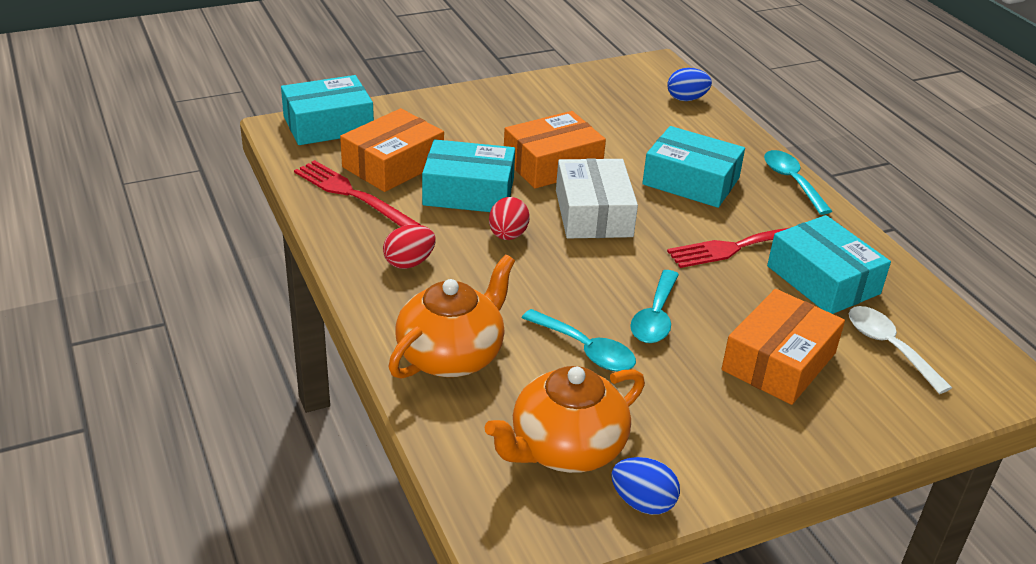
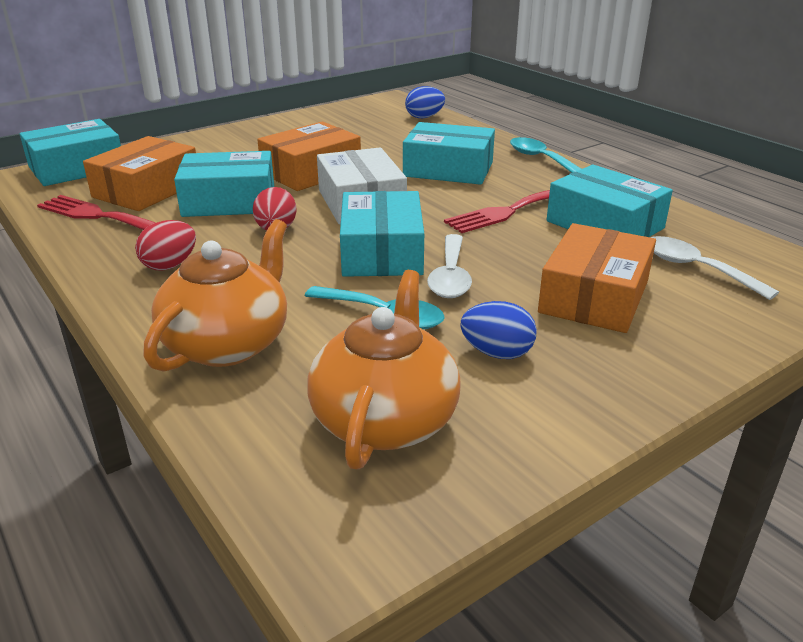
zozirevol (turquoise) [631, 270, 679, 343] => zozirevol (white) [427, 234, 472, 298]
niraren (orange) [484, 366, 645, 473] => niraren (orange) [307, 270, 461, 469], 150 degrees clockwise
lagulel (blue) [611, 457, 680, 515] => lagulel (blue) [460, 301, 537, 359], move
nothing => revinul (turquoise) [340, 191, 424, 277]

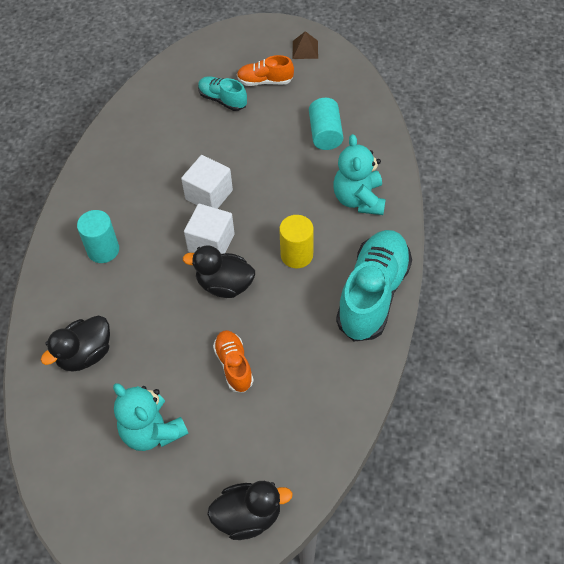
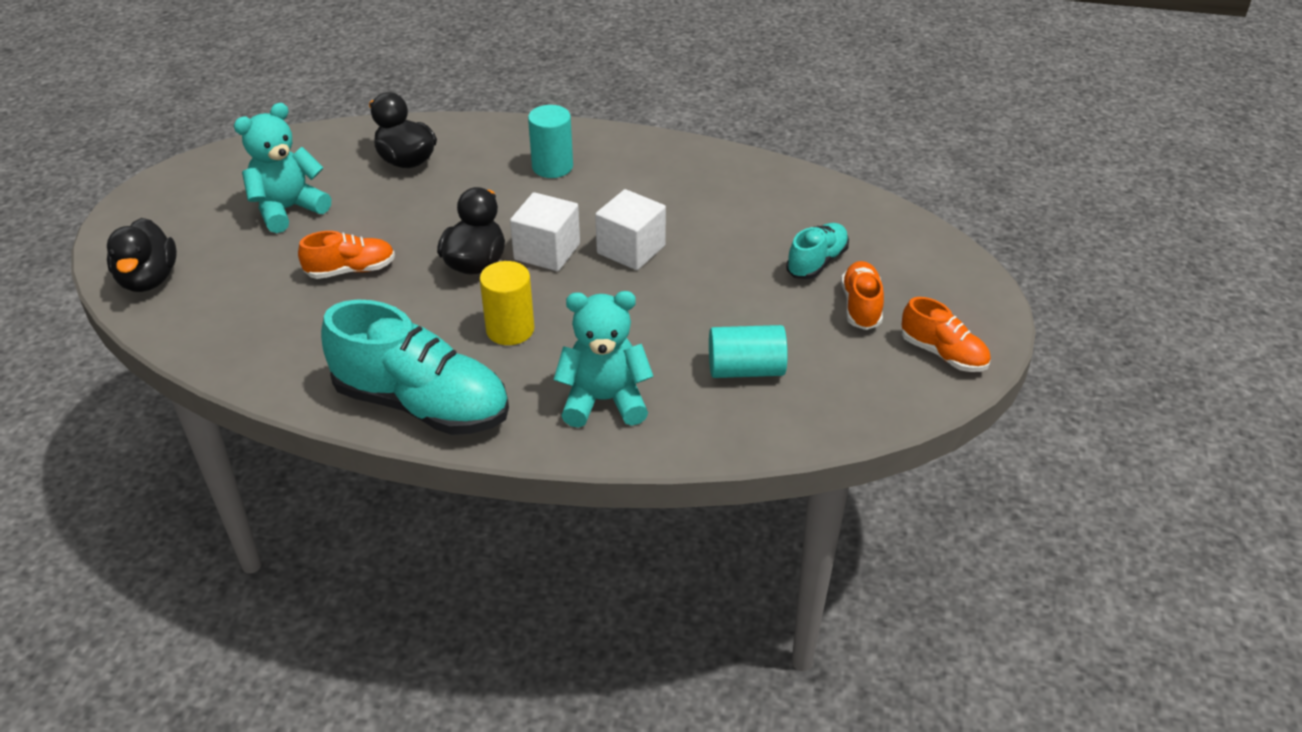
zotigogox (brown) [293, 31, 318, 59] => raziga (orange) [902, 297, 991, 372]

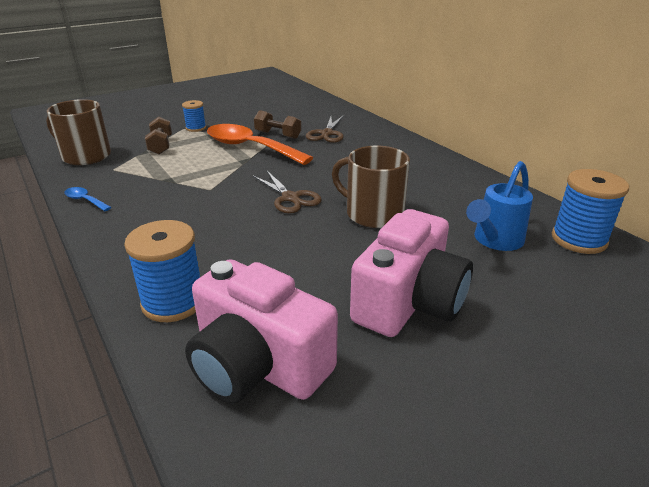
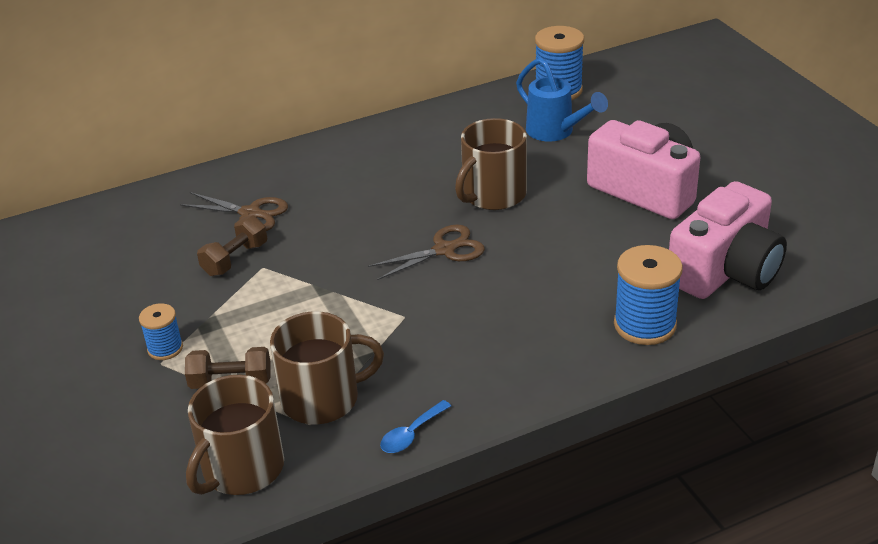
zozirevol (orange) [207, 124, 313, 165] => nothing
nothing => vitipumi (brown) [270, 311, 384, 424]

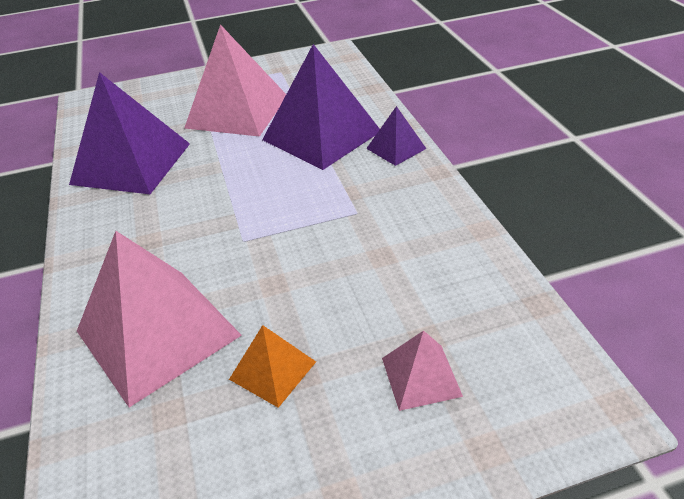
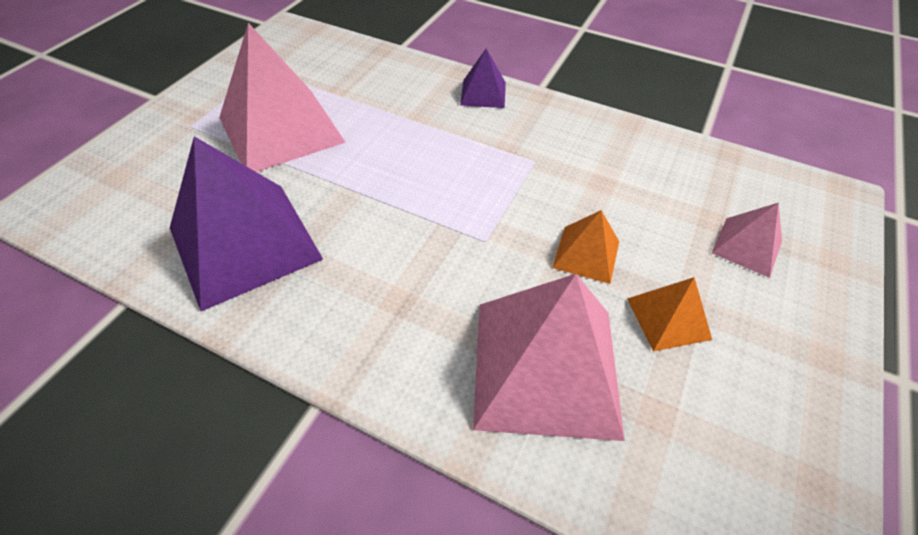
zotigogox (purple) [262, 44, 380, 170] => nothing
nothing => zotigogox (orange) [552, 210, 619, 284]

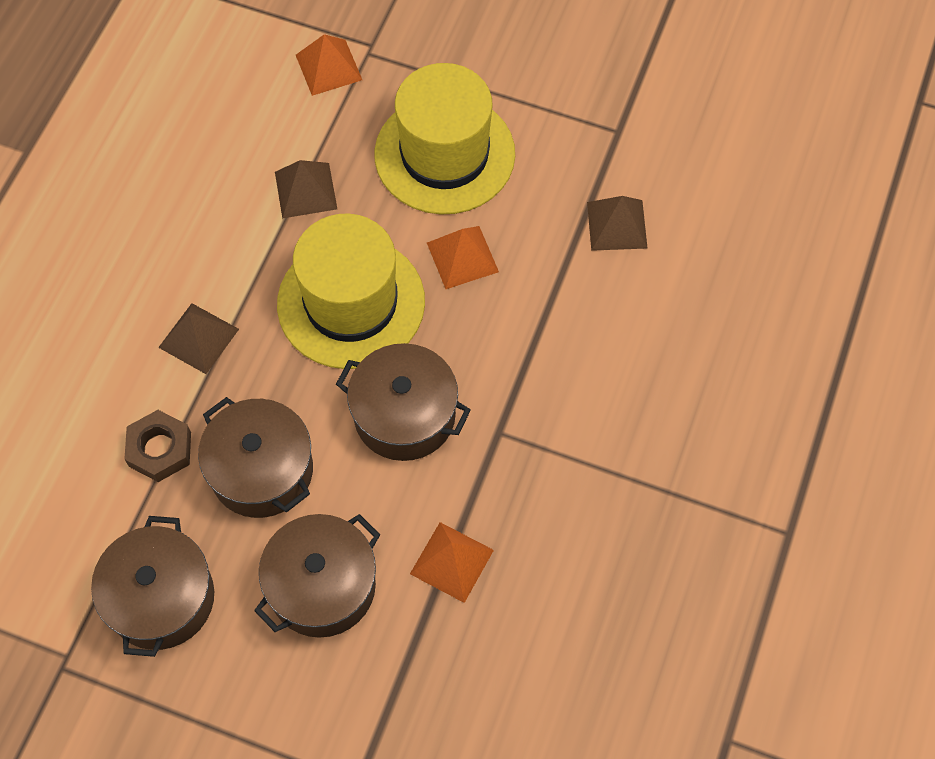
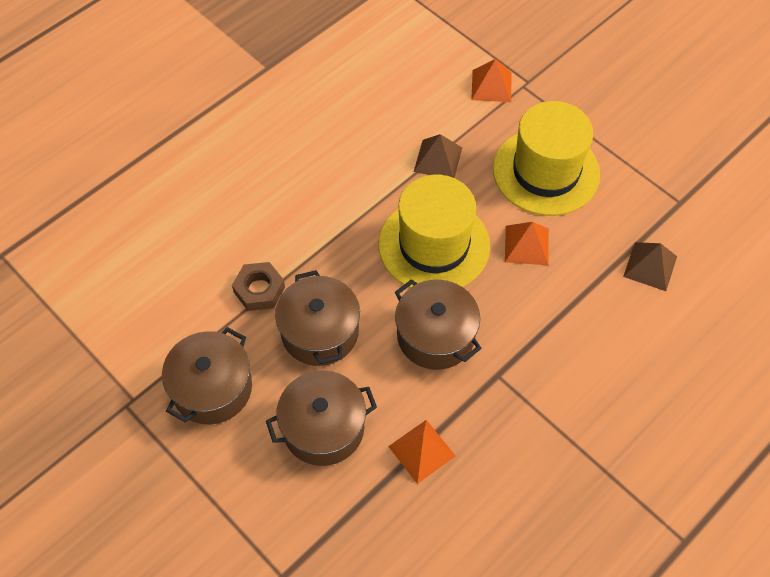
zotigogox (brown) [158, 303, 239, 374] => nothing

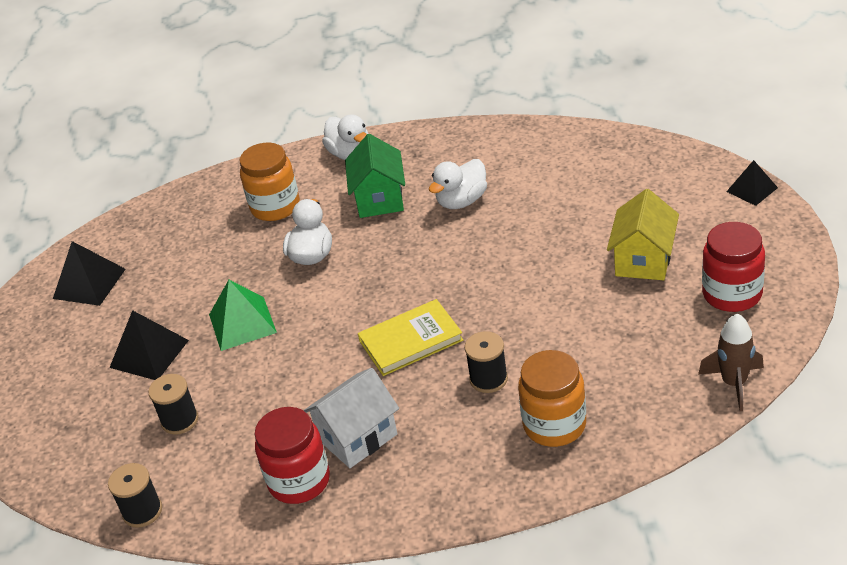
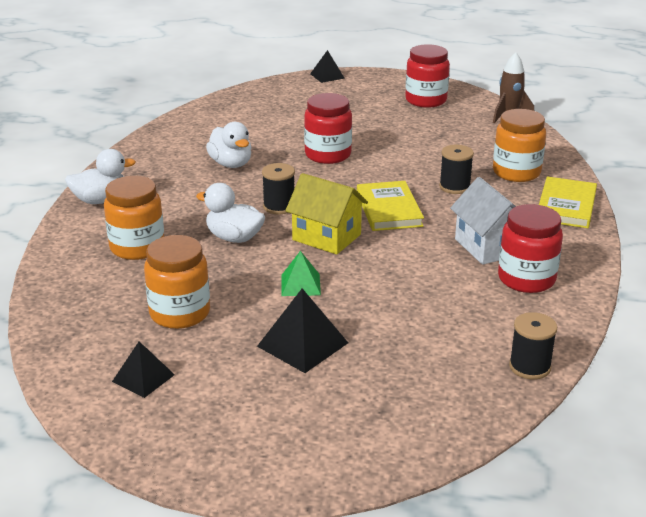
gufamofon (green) [345, 134, 405, 218] => nothing
gufamofon (yellow) [607, 189, 679, 280] => gufamofon (yellow) [285, 173, 368, 255], move
zotigogox (black) [53, 241, 126, 306] => zotigogox (black) [112, 341, 175, 398], x0.65
zotigogox (green) [209, 280, 277, 351] => zotigogox (green) [282, 251, 321, 296], x0.65
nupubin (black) [148, 374, 199, 435] => nupubin (black) [262, 163, 295, 214], move
nothing => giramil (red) [304, 93, 352, 164]
nothing => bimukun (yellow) [539, 176, 597, 228]
nothing => giramil (orange) [144, 235, 210, 329]

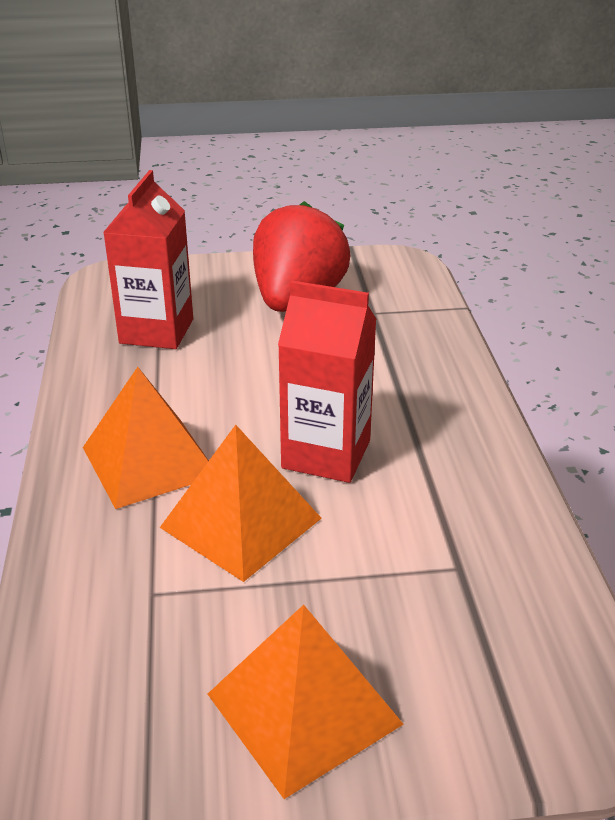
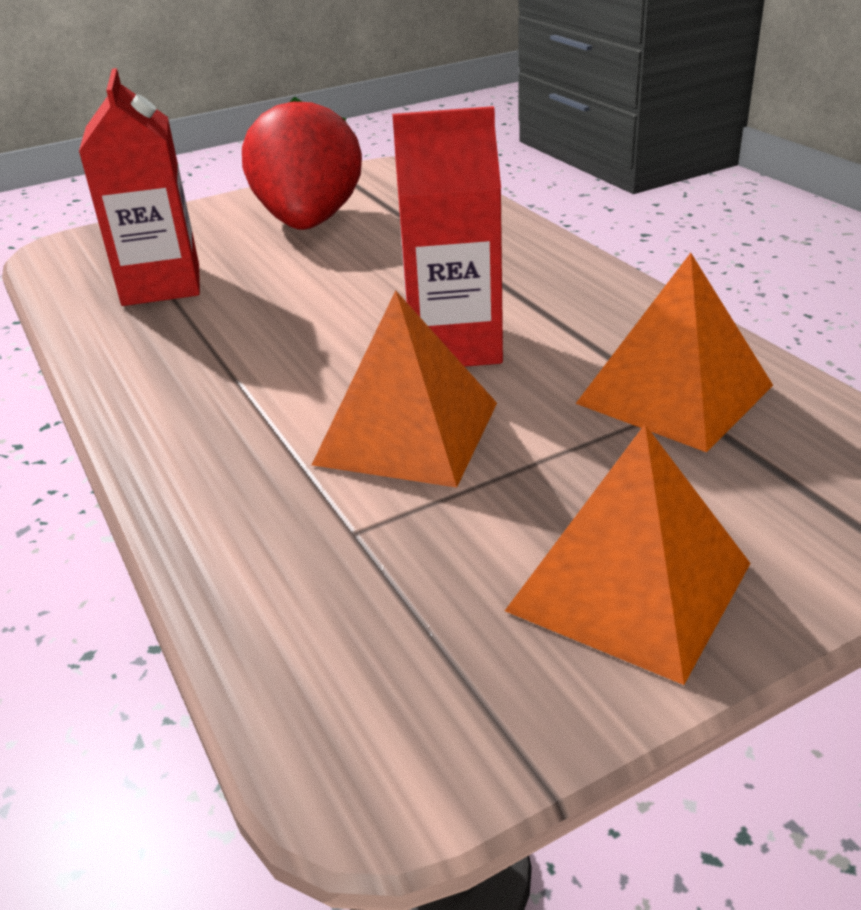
zotigogox (orange) [83, 367, 209, 509] => zotigogox (orange) [575, 253, 773, 452], move

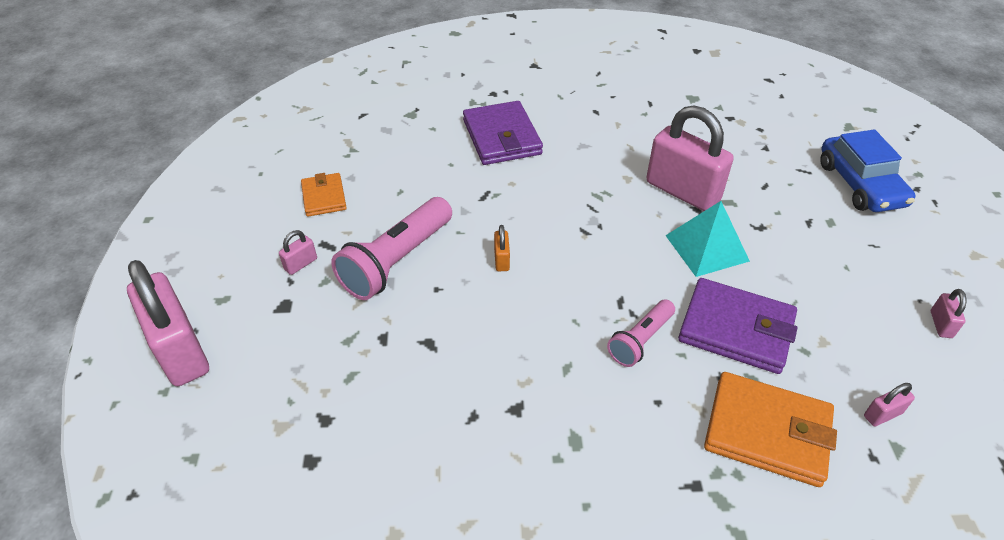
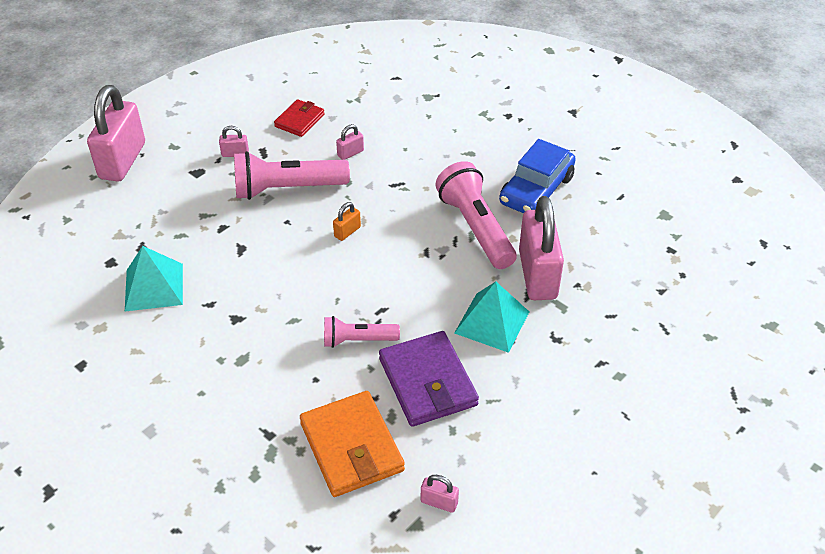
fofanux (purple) [463, 101, 543, 165] => nothing
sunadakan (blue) [820, 129, 916, 212] => sunadakan (blue) [499, 139, 576, 213], move
fofanux (orange) [301, 173, 347, 217] => fofanux (red) [274, 99, 325, 137]
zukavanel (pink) [931, 289, 966, 338] => zukavanel (pink) [336, 124, 364, 160], move
nothing => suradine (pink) [436, 161, 517, 269]
nothing => zotigogox (turquoise) [125, 246, 183, 311]

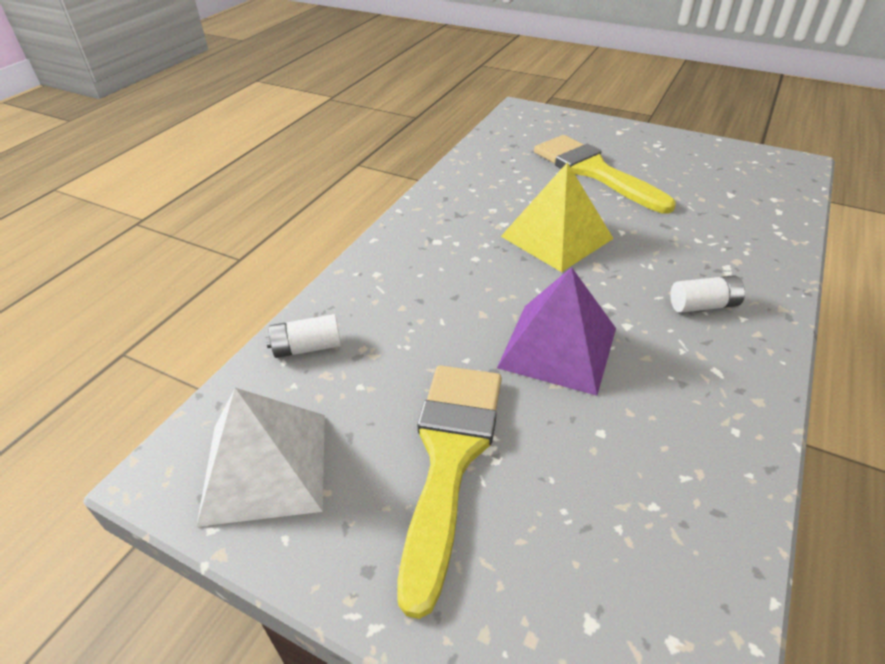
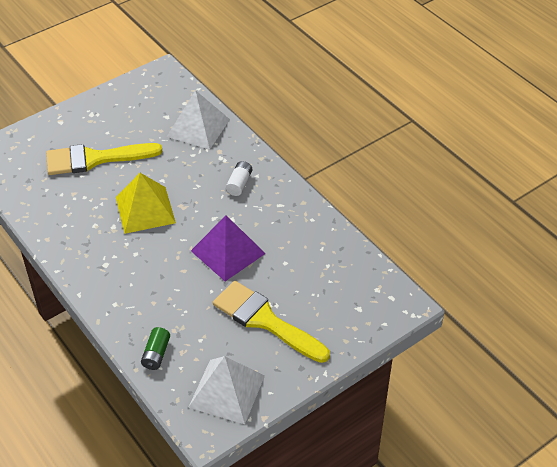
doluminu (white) [266, 314, 341, 358] => doluminu (green) [141, 327, 170, 370]
nothing => zotigogox (white) [167, 90, 230, 150]

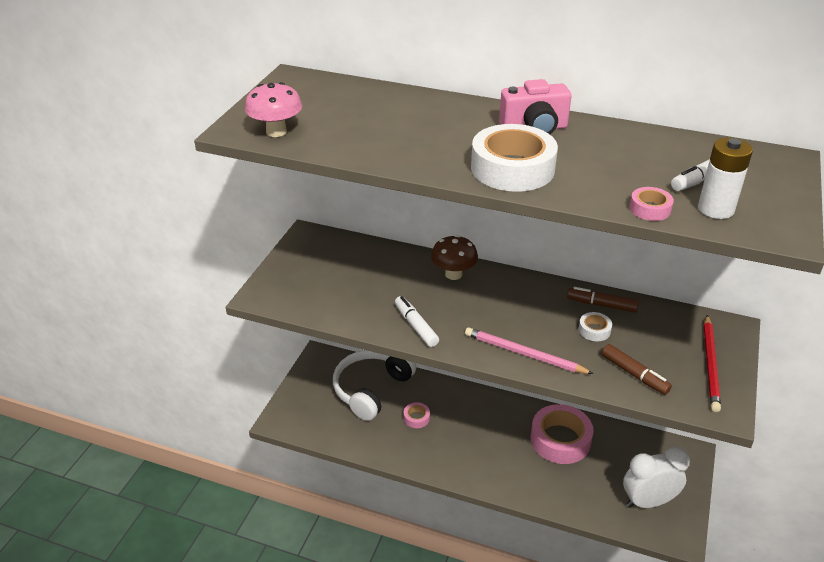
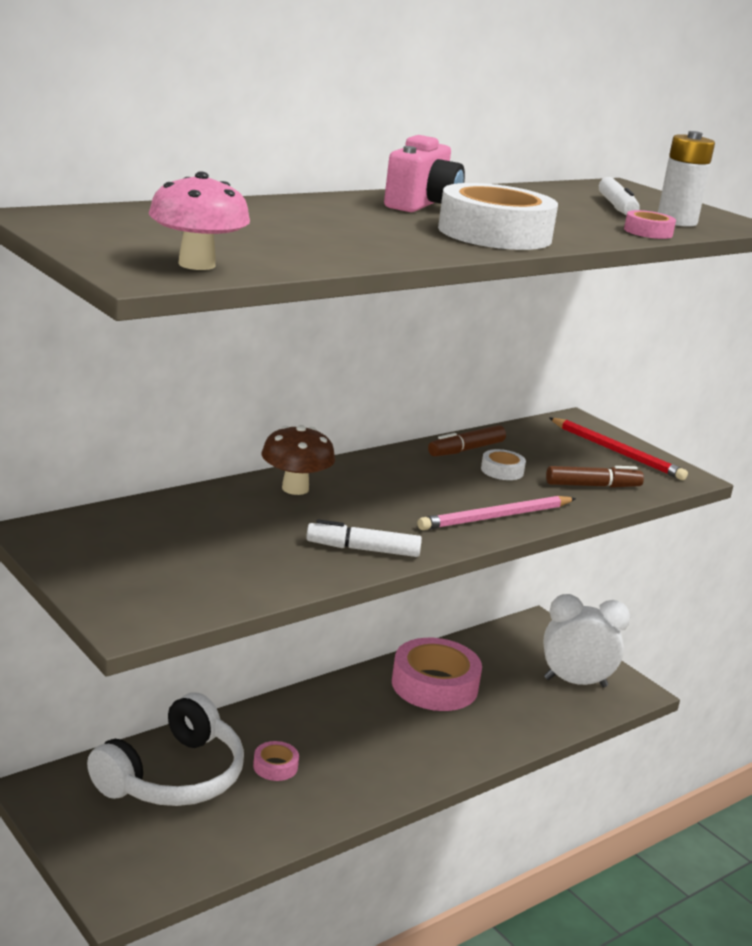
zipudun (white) [333, 350, 416, 421] => zipudun (white) [87, 692, 244, 806], 120 degrees counterclockwise
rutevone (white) [623, 447, 690, 508] => rutevone (white) [543, 594, 630, 687], 75 degrees clockwise

